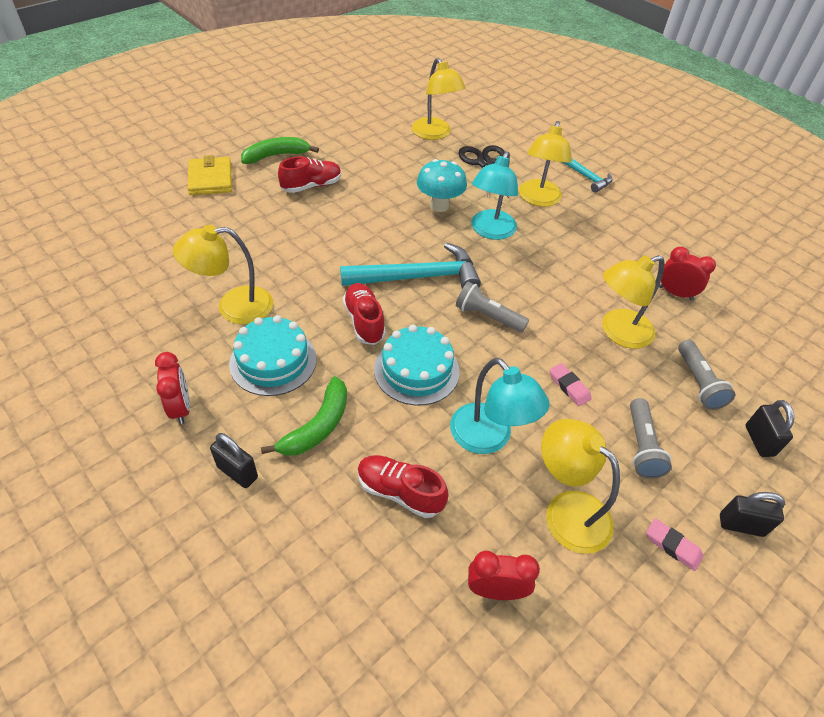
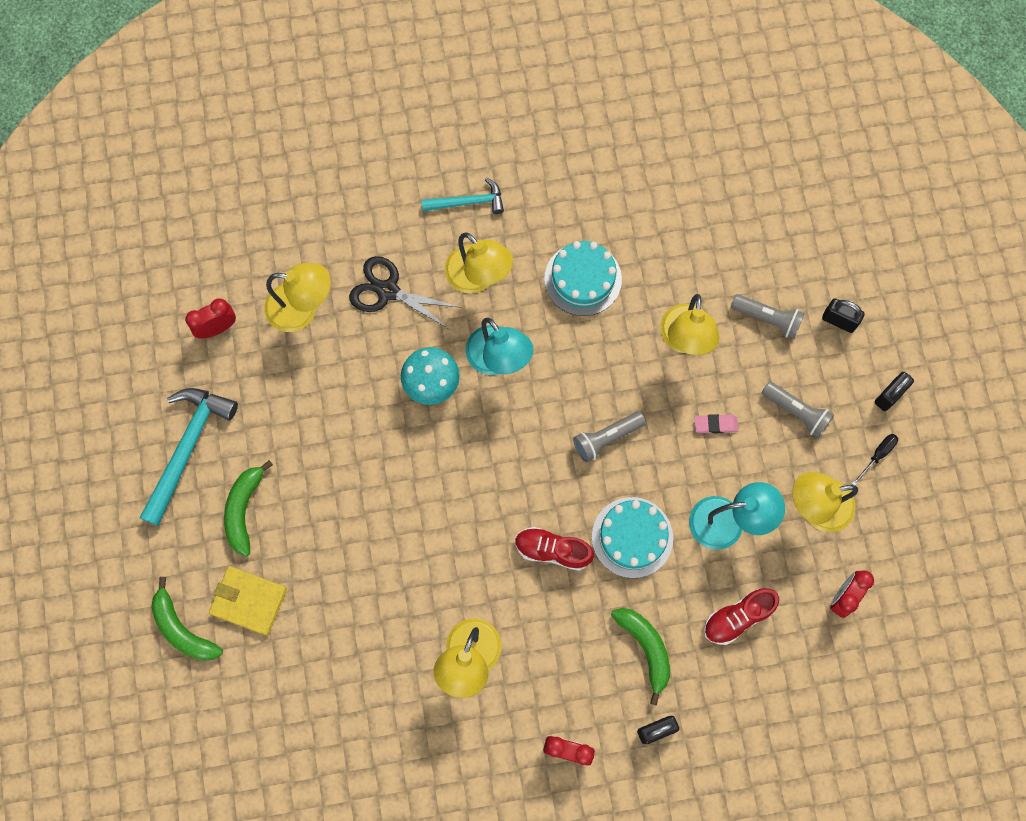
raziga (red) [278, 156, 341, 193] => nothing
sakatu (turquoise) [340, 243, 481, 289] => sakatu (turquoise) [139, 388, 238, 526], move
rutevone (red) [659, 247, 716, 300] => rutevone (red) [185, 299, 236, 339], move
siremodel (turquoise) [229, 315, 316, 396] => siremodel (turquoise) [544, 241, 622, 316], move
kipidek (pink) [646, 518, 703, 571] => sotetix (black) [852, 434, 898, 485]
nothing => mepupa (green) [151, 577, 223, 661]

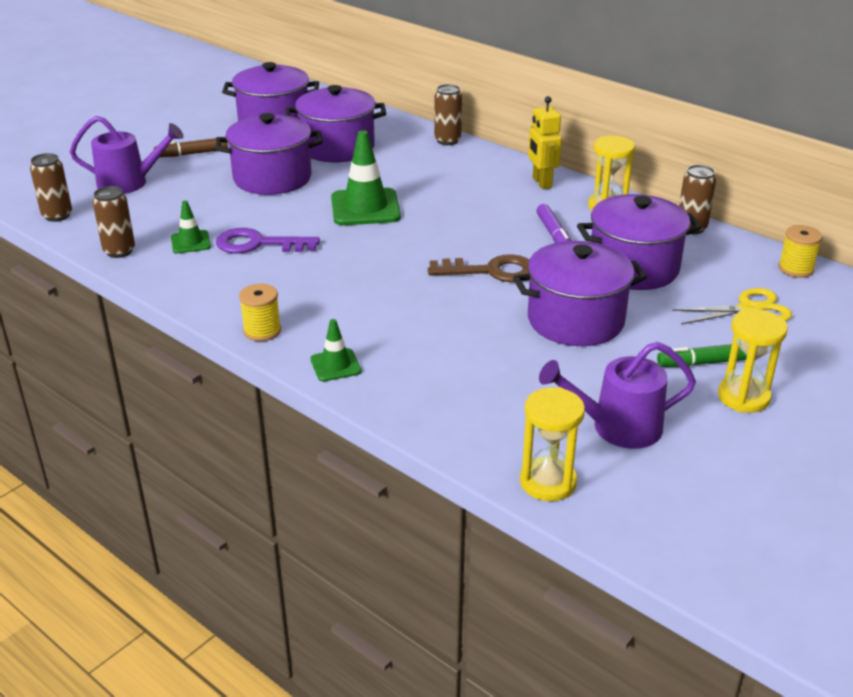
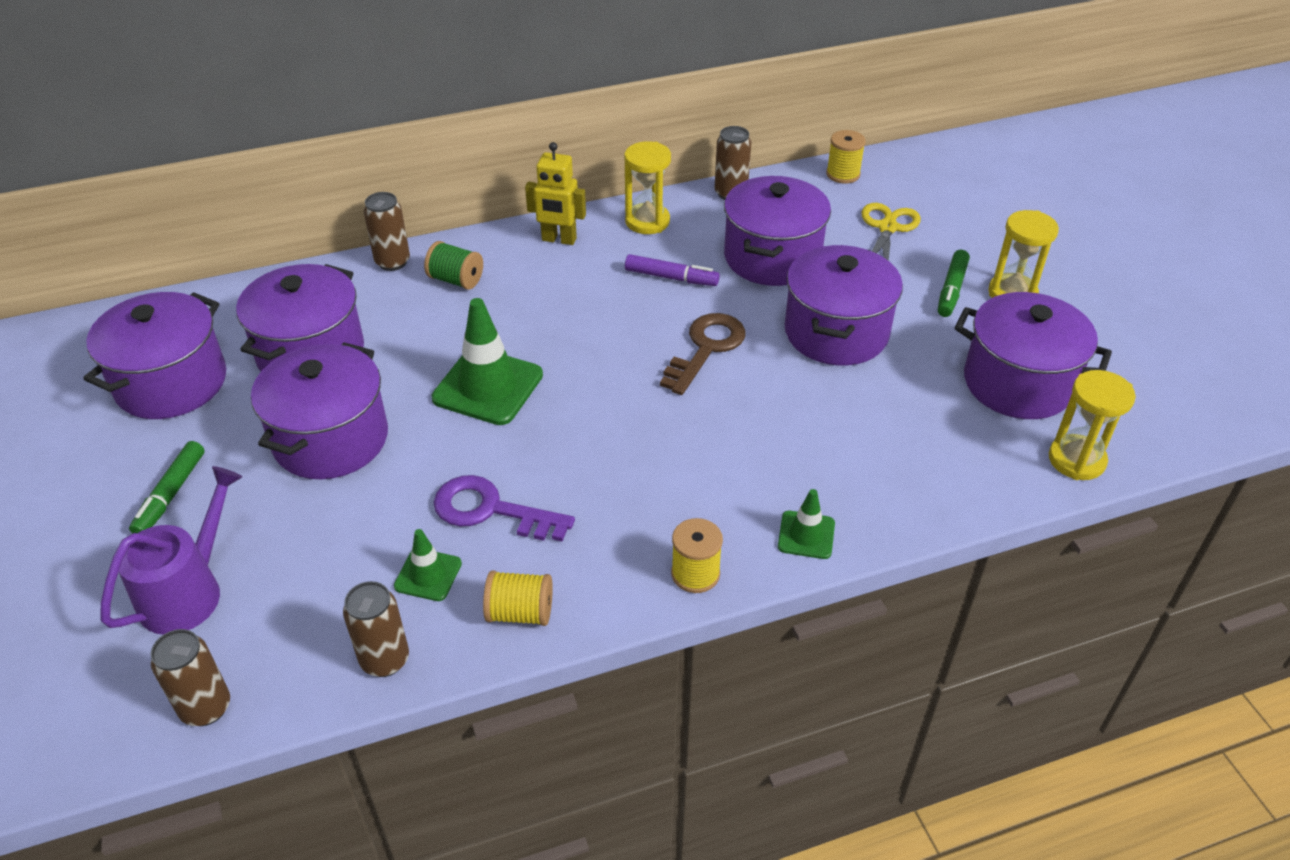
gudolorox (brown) [154, 138, 228, 157] => gudolorox (green) [129, 441, 205, 533]
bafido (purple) [216, 228, 320, 254] => bafido (purple) [434, 475, 575, 541], 75 degrees clockwise
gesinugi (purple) [539, 342, 696, 449] => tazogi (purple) [955, 292, 1112, 419]
nothing => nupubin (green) [424, 241, 483, 290]
nothing => nupubin (yellow) [483, 571, 553, 626]

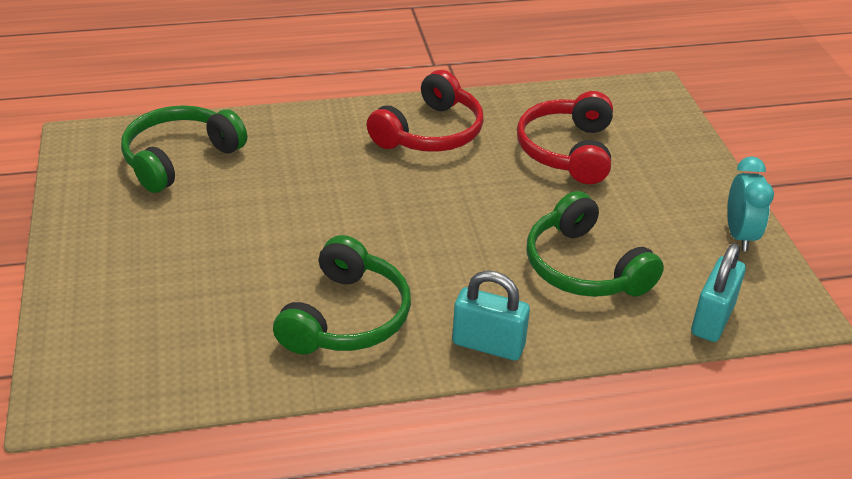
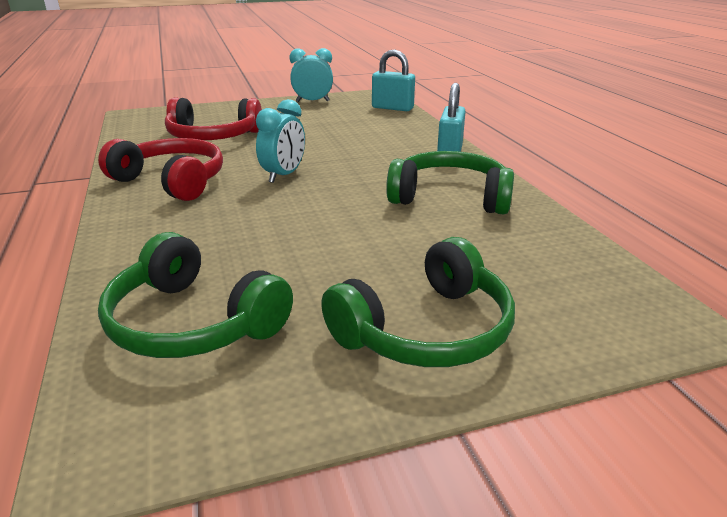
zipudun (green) [527, 191, 664, 297] => zipudun (green) [321, 237, 515, 367], move
nothing => rutevone (turquoise) [256, 99, 305, 183]

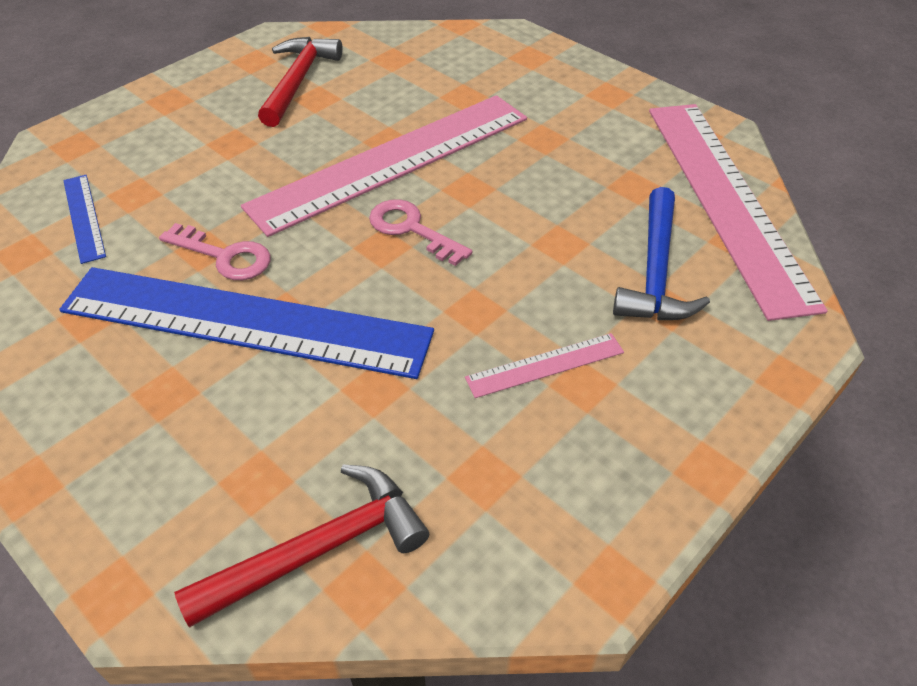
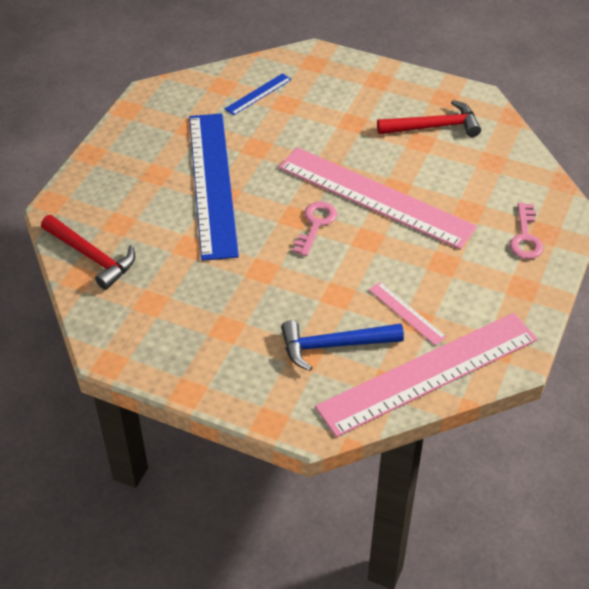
bafido (pink) [159, 223, 271, 280] => bafido (pink) [510, 203, 544, 259], move
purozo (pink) [465, 333, 624, 398] => purozo (pink) [369, 282, 447, 346], move

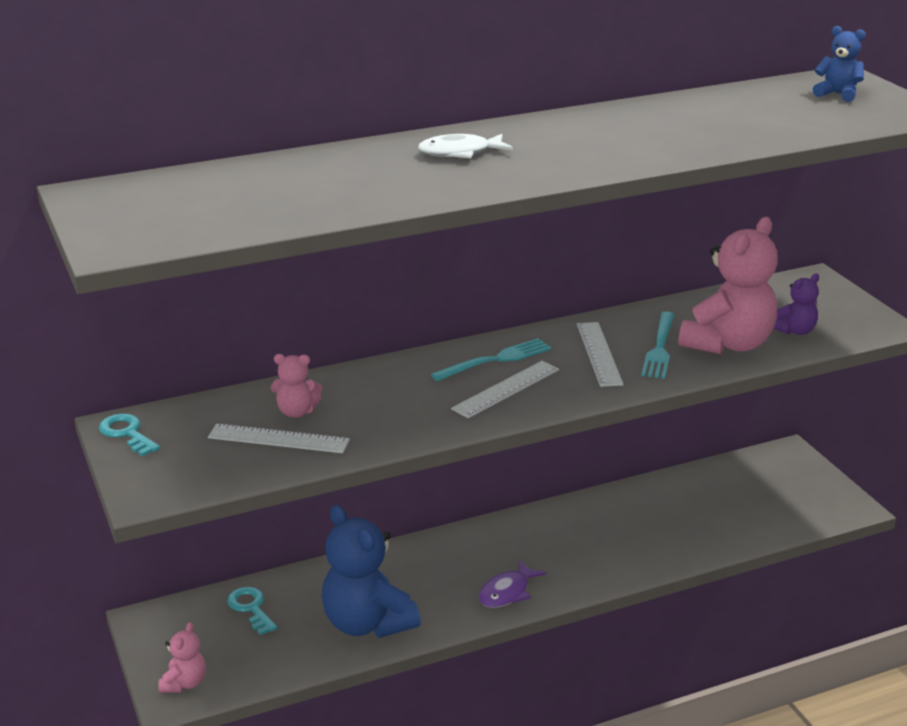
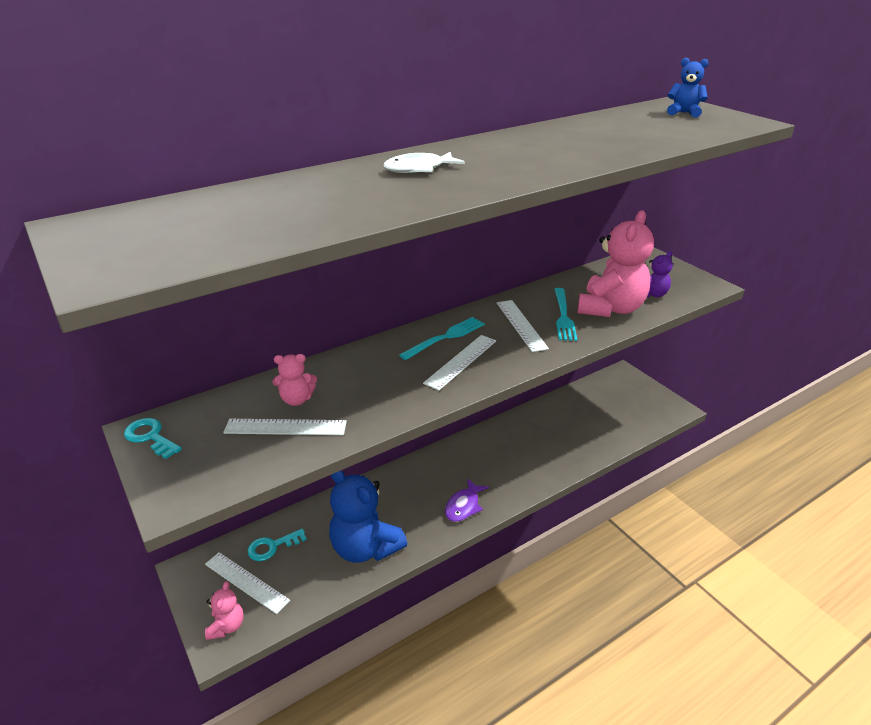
bafido (turquoise) [227, 587, 277, 635] => bafido (turquoise) [247, 529, 307, 561], 75 degrees counterclockwise
nothing => purozo (white) [205, 552, 290, 614]

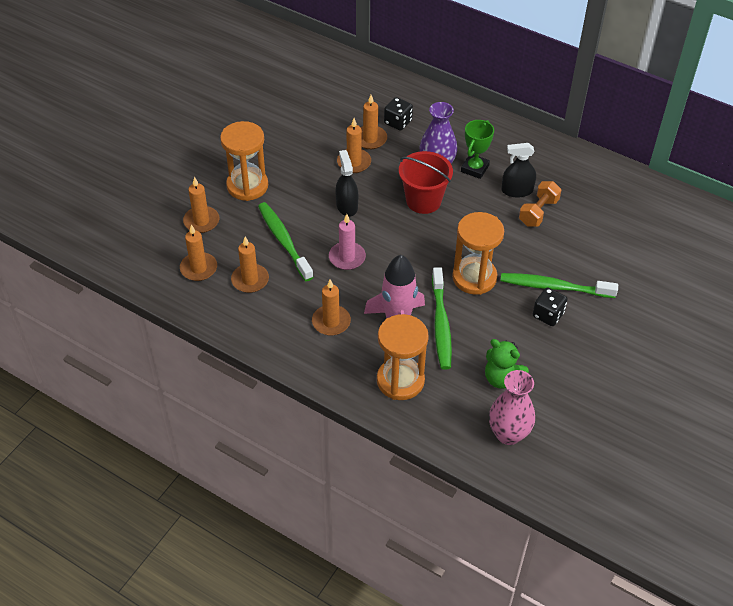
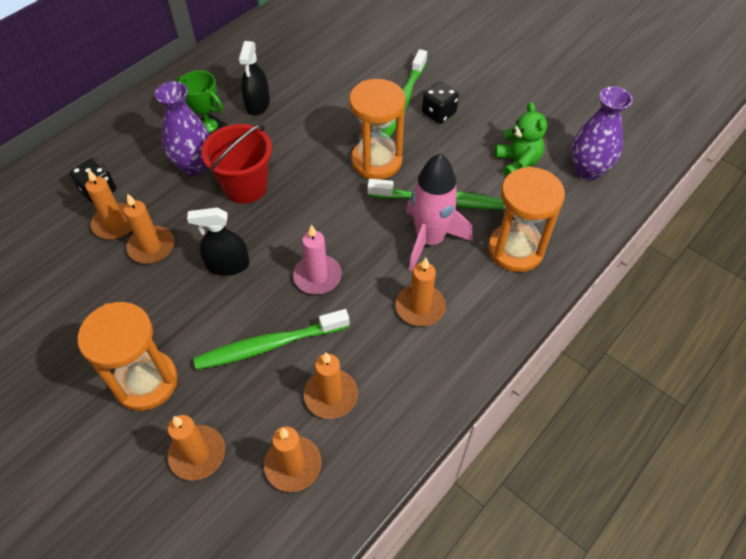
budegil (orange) [519, 181, 561, 227] => nothing
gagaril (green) [485, 339, 529, 389] => gagaril (green) [495, 102, 547, 177], 60 degrees counterclockwise
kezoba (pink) [489, 370, 535, 445] => kezoba (purple) [571, 86, 633, 181]

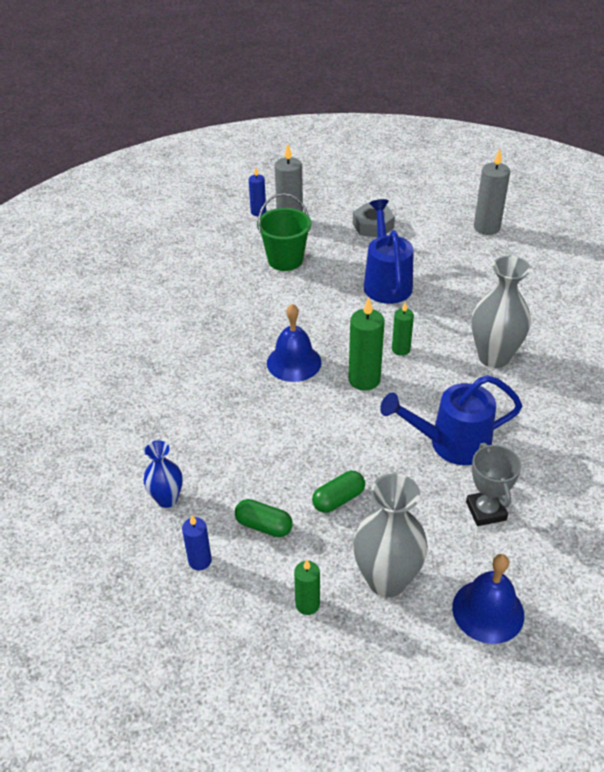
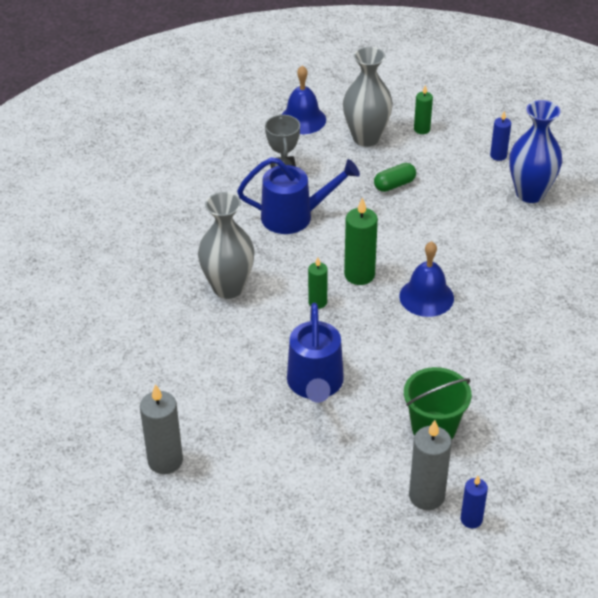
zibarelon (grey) [353, 203, 395, 237] => nothing
kezoba (blue) [143, 441, 183, 508] => kezoba (blue) [509, 100, 562, 203], x1.72
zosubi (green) [235, 499, 293, 537] => nothing

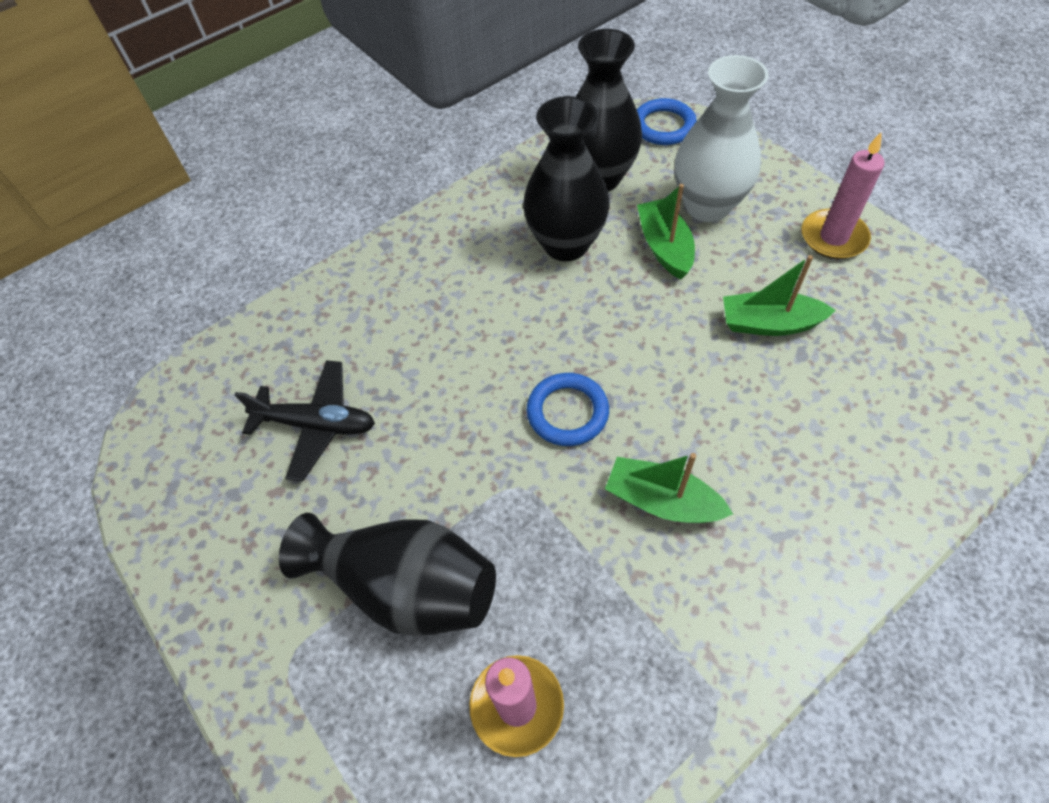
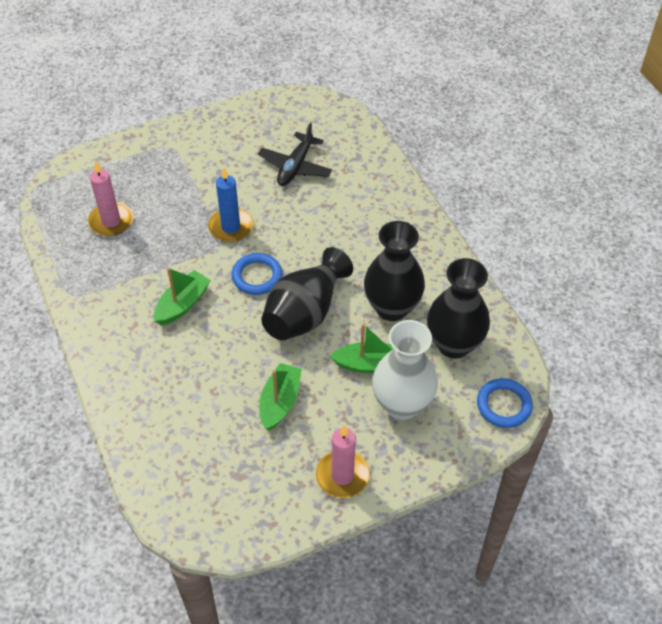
kezoba (black) [279, 513, 496, 636] => kezoba (black) [261, 247, 353, 341], move
nothing => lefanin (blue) [208, 168, 253, 242]

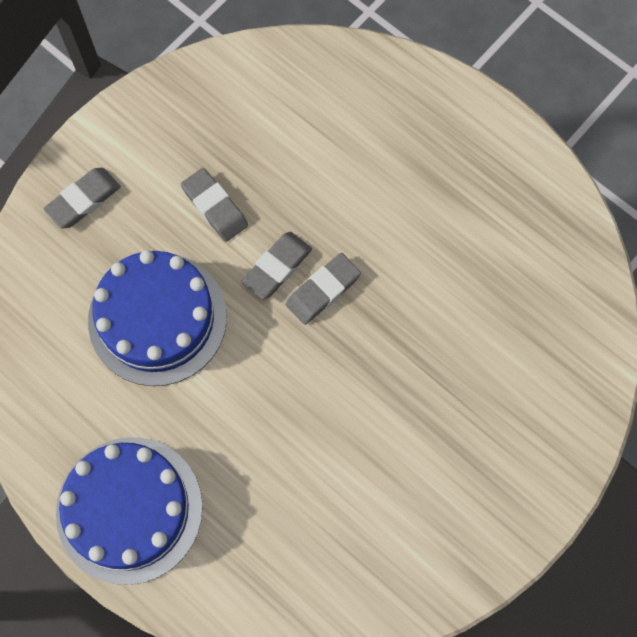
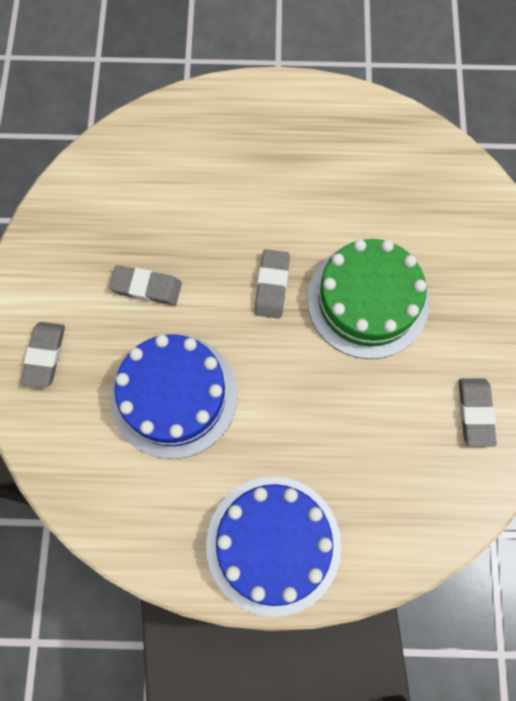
kipidek (grey) [241, 232, 312, 299] => kipidek (grey) [459, 378, 497, 447], move
nothing => siremodel (green) [307, 239, 429, 359]

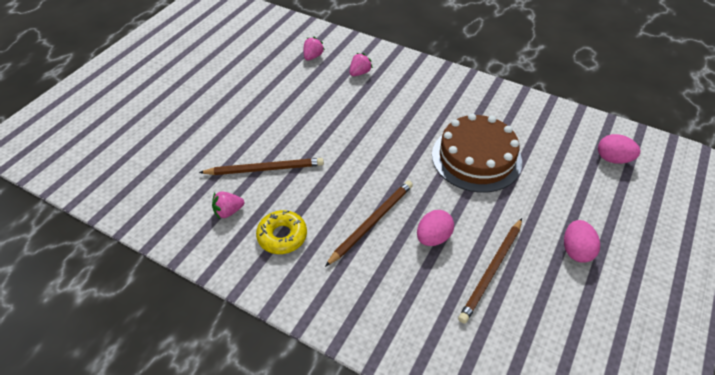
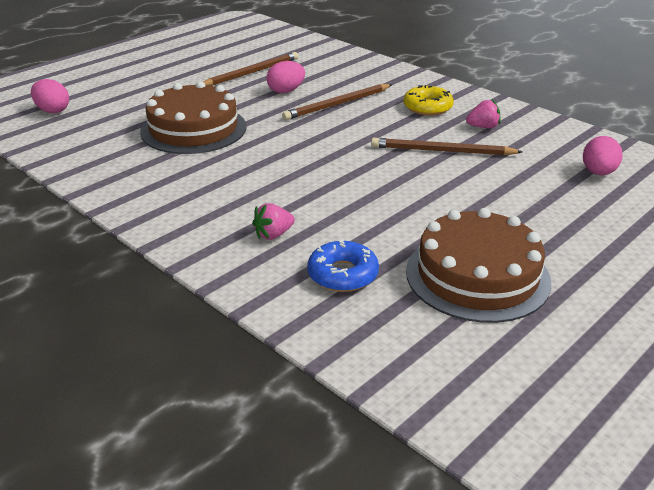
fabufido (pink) [304, 37, 325, 61] => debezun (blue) [307, 239, 379, 292]
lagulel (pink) [564, 220, 600, 263] => lagulel (pink) [583, 136, 623, 175], move
nothing => siremodel (brown) [406, 208, 551, 323]

